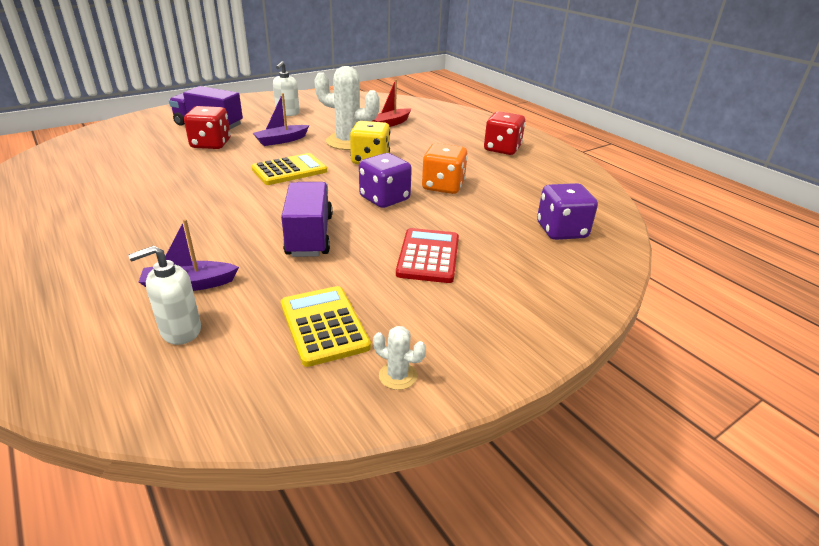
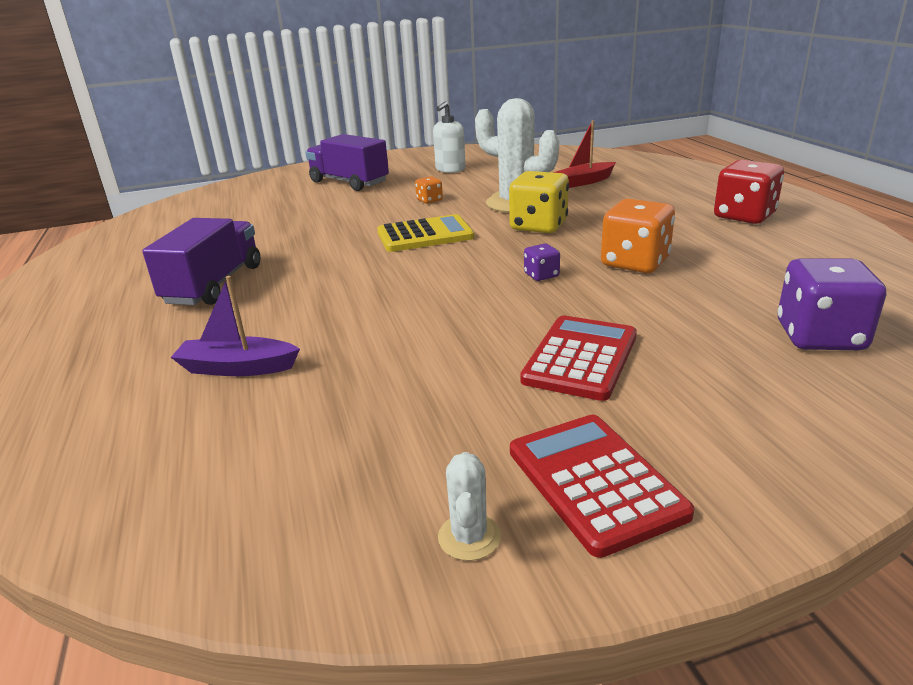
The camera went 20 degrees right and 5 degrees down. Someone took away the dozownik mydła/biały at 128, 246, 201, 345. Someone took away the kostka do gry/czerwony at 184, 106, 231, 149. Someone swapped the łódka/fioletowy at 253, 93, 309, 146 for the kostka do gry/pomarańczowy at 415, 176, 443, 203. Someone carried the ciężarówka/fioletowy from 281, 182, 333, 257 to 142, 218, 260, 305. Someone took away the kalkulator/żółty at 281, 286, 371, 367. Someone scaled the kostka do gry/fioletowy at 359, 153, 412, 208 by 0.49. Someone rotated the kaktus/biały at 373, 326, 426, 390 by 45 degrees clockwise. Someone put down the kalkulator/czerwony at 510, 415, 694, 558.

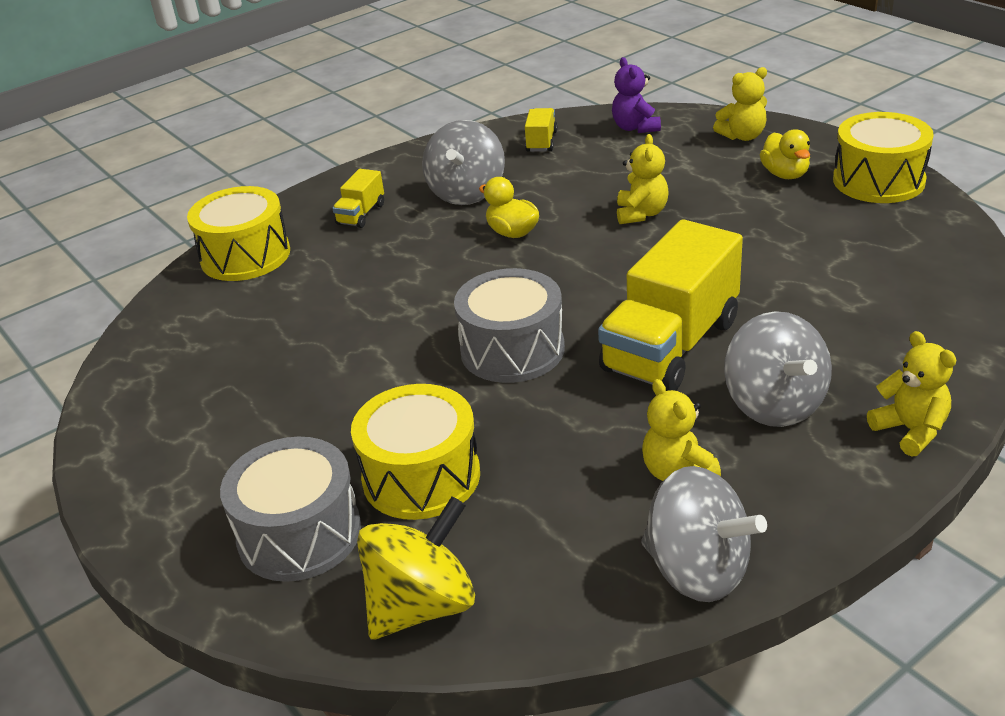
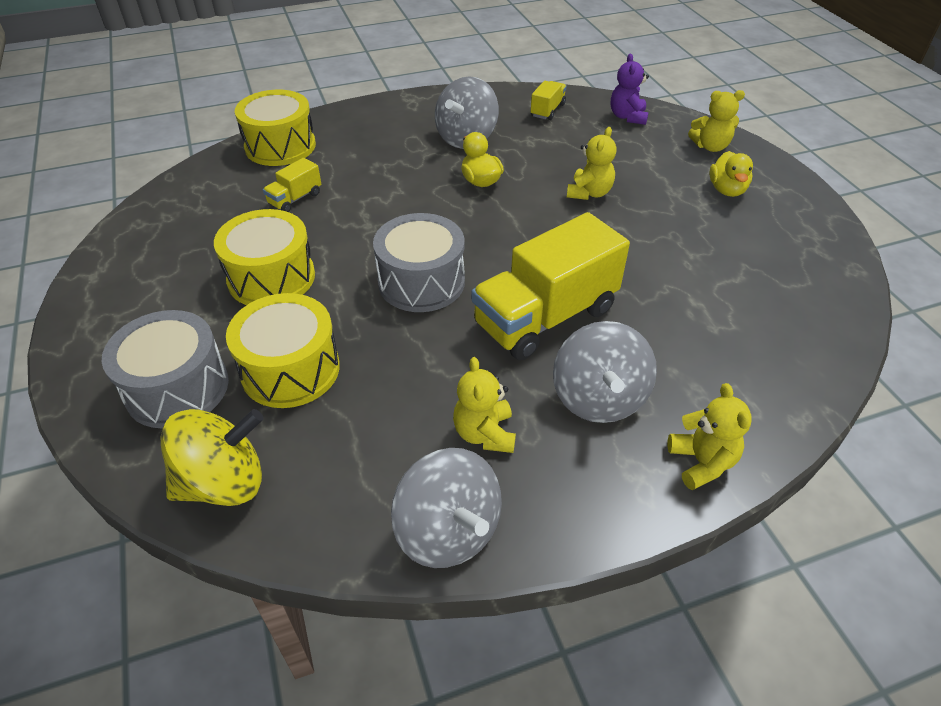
The camera went 15 degrees right and 10 degrees up. Someone carried the ciężarówka/żółty from 332, 169, 384, 228 to 263, 158, 321, 212. Someone carried the bęben/żółty from 833, 112, 934, 203 to 214, 209, 315, 305.

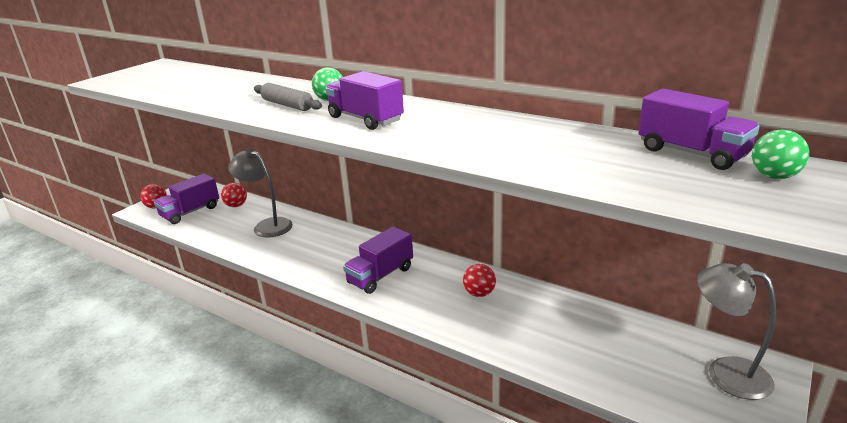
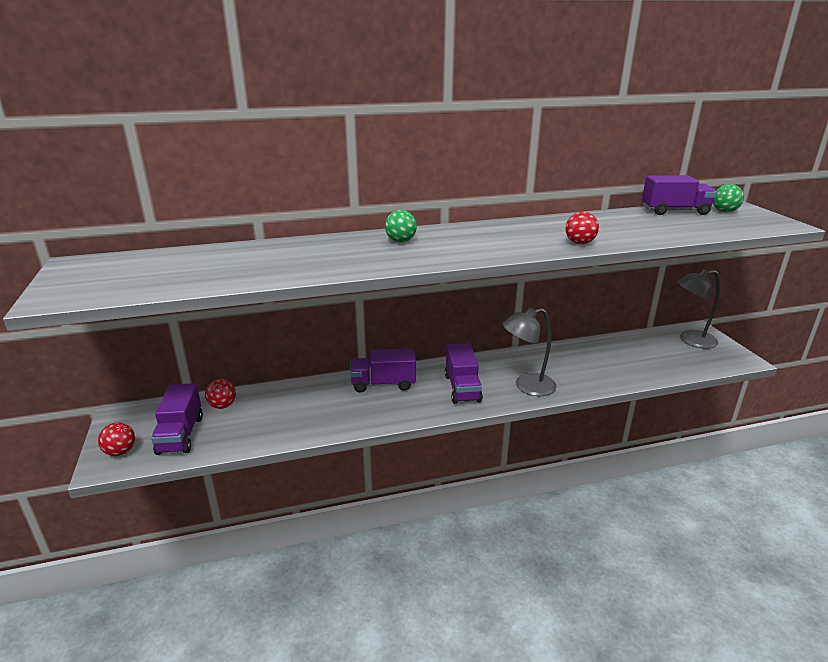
The camera went 50 degrees left and 0 degrees up. Someone carried the lampka/szary from 228, 148, 293, 238 to 503, 308, 556, 396. Someone took away the wałek do ciasta/szary at 254, 83, 322, 111. Someone carried the ciężarówka/fioletowy from 325, 71, 404, 130 to 350, 348, 416, 393. Someone carried the piłka/czerwony from 463, 264, 496, 297 to 565, 212, 599, 244.

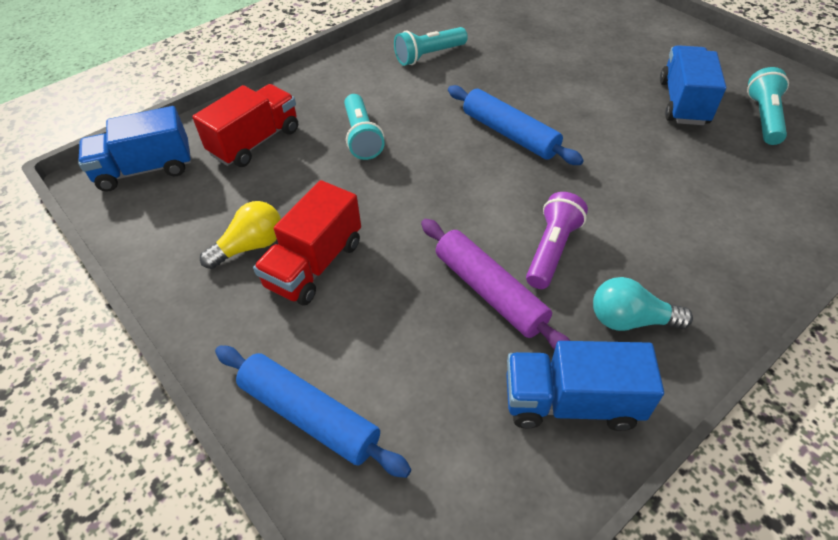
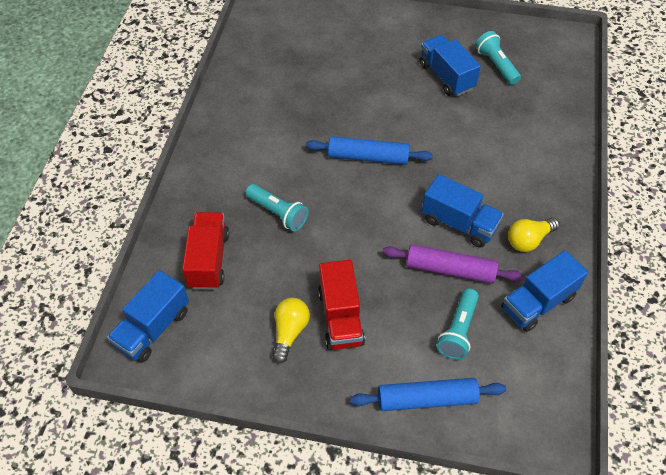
The camera went 40 degrees left and 5 degrees up. Someone carried the latarka/turkusowy from 394, 27, 468, 66 to 437, 289, 479, 360. Someone swapped the latarka/fioletowy at 526, 192, 588, 289 for the ciężarówka/niebieski at 422, 174, 504, 248. Someone repainted the żarówka/turkusowy at 593, 277, 693, 331, which became the żarówka/żółty at 508, 217, 559, 252.

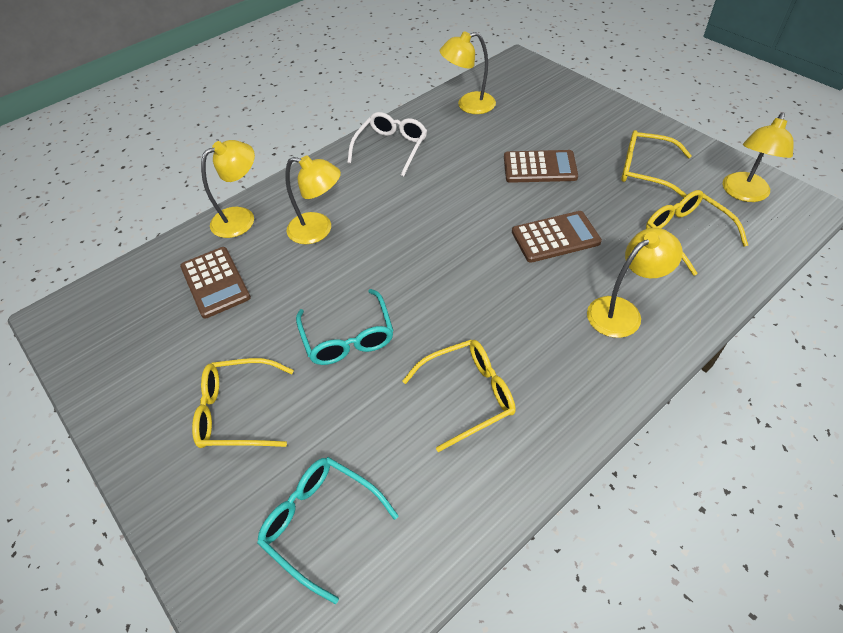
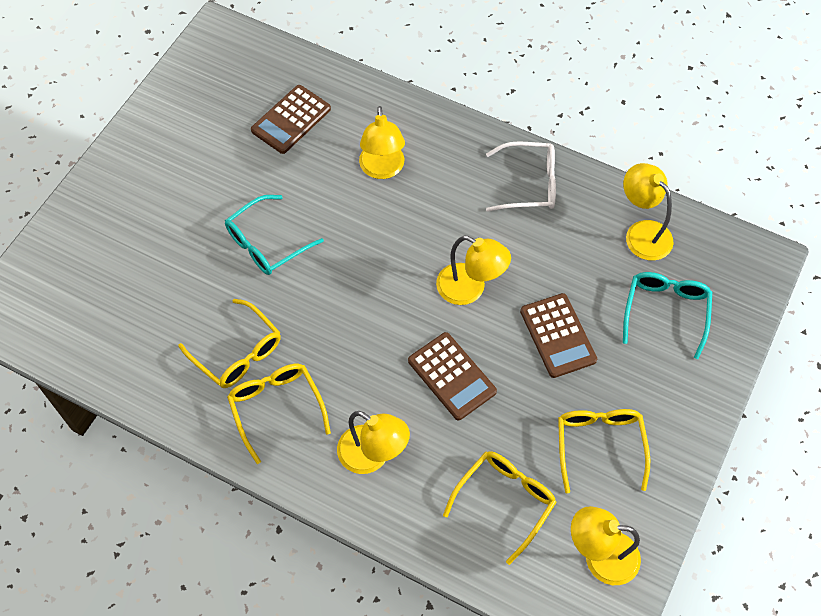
The camera went 65 degrees right and 10 degrees up. Someone carried the okulary/żółty from 192, 358, 294, 448 to 227, 364, 331, 464. Someone carried the lampka/żółty from 201, 140, 255, 238 to 436, 236, 511, 305. Someone carried the okulary/turkusowy from 257, 457, 399, 604 to 623, 272, 712, 359.

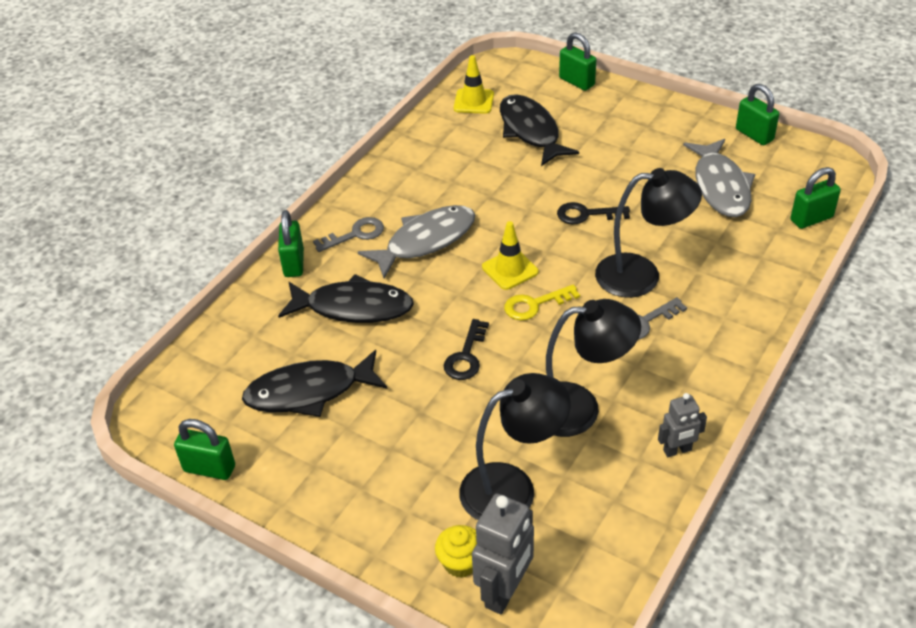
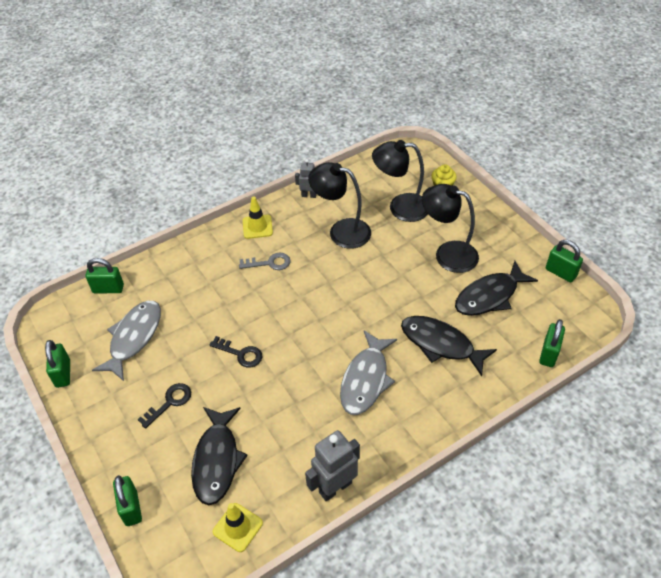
The camera went 155 degrees left and 5 degrees up. Someone rotated the ryba/czarny at 242, 350, 387, 417 by 135 degrees clockwise. Someone carried the kłódka/zielony from 278, 210, 304, 277 to 539, 319, 565, 367. Someone took away the klucz/szary at 313, 217, 384, 252. Someone rotated the ryba/szary at 358, 205, 475, 278 by 60 degrees counterclockwise. Someone carried the klucz/czarny from 444, 319, 489, 380 to 138, 383, 191, 429. Someone carried the robot/szary from 472, 494, 534, 615 to 305, 430, 360, 501. Someone carried the pachołek/żółty from 482, 221, 539, 290 to 243, 196, 273, 239. Someone took away the klucz/żółty at 504, 284, 580, 320. Someone carried the lampka/czarny from 595, 168, 702, 298 to 422, 184, 479, 273.

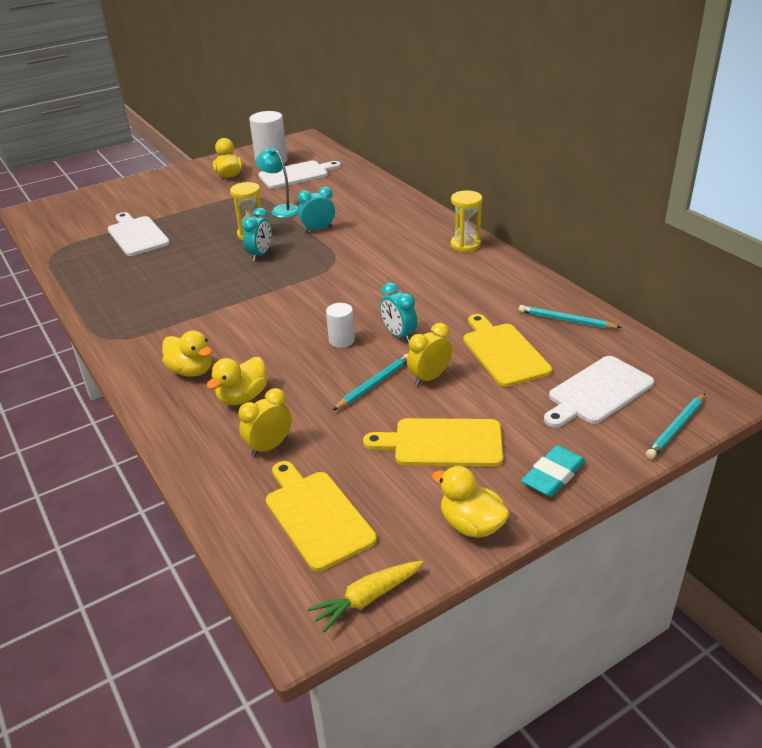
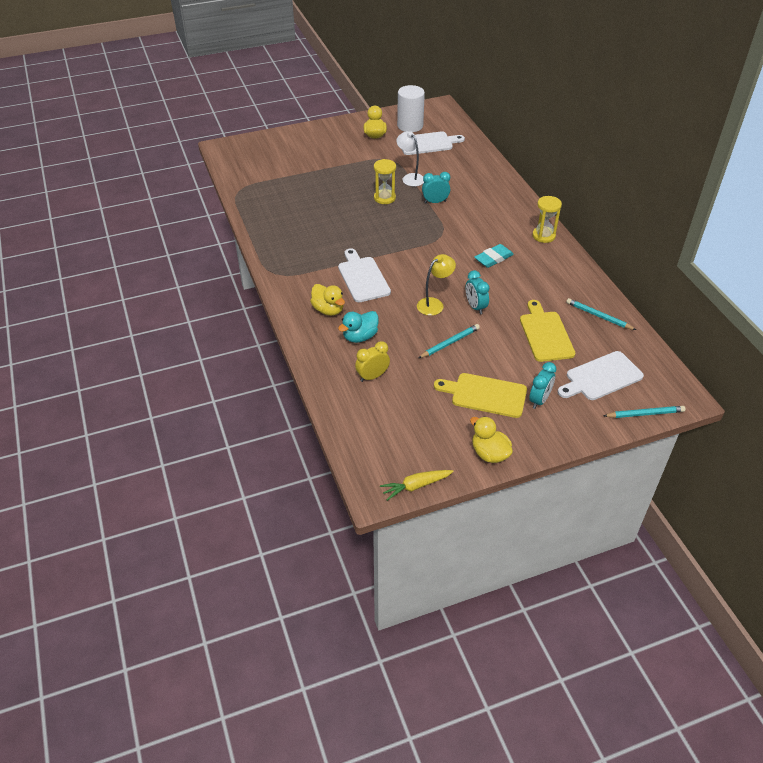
The camera went 10 degrees right and 10 degrees up. Someone carried the deska do krojenia/biały from 108, 212, 170, 256 to 338, 248, 391, 302. Someone repainted the kaczka/żółty at 207, 357, 267, 405, which became the kaczka/turkusowy at 338, 311, 379, 343. Someone carried the budzik/turkusowy from 242, 208, 272, 261 to 529, 362, 556, 409. Someone repainted the lampka/turkusowy at 256, 147, 299, 218, which became the lampka/biały at 396, 131, 424, 186. Someone took away the deska do krojenia/żółty at 266, 461, 377, 572. Someone swapped the walec/biały at 326, 303, 355, 348 for the lampka/żółty at 417, 254, 456, 316. Someone took away the budzik/żółty at 407, 323, 452, 386. Someone carried the gumka do mazania/turkusowy from 521, 445, 586, 497 to 474, 244, 514, 268. Someone rotated the ołówek/turkusowy at 646, 393, 705, 459 by 150 degrees counterclockwise.

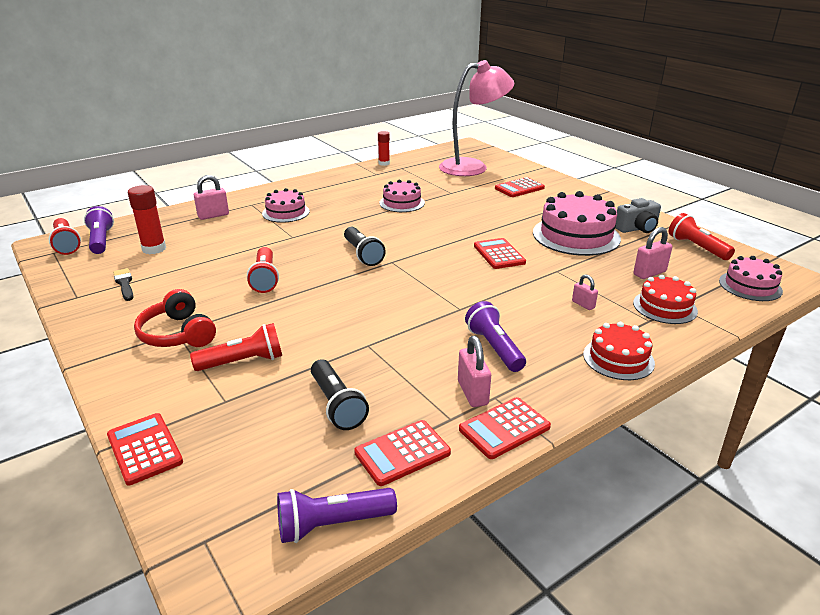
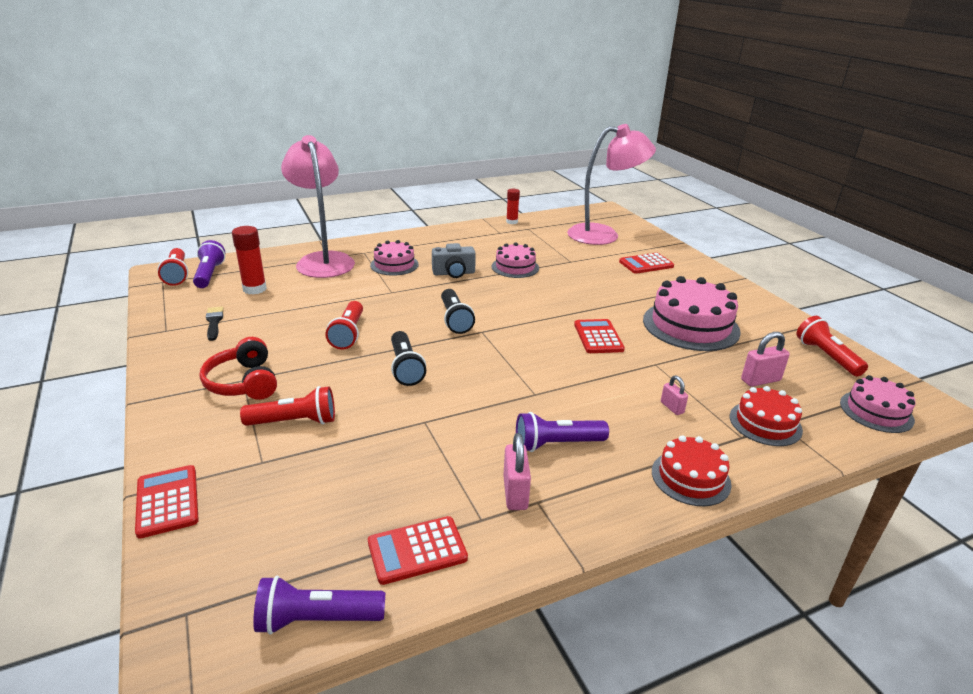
The camera went 10 degrees right and 0 degrees up. Someone swapped the kłódka/różowy at 194, 175, 229, 220 for the lampka/różowy at 281, 135, 355, 278. Someone carried the latarka/czarny from 311, 360, 369, 430 to 391, 331, 426, 386. Someone took away the kalkulator/czerwony at 459, 397, 551, 459. Someone rotated the latarka/fioletowy at 465, 301, 526, 372 by 90 degrees counterclockwise. Someone carried the aparat fotograficzny/szary from 616, 198, 661, 233 to 432, 243, 476, 278.

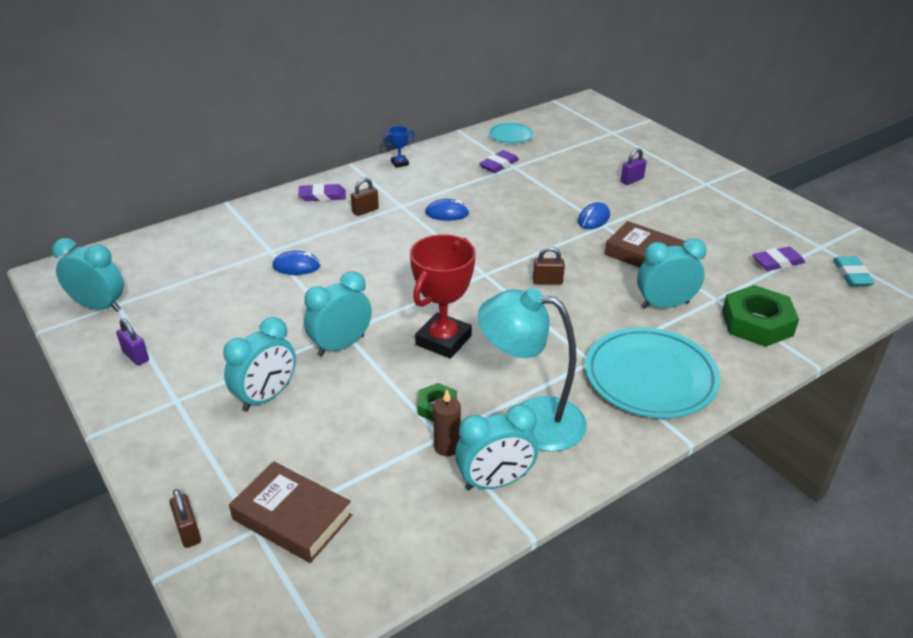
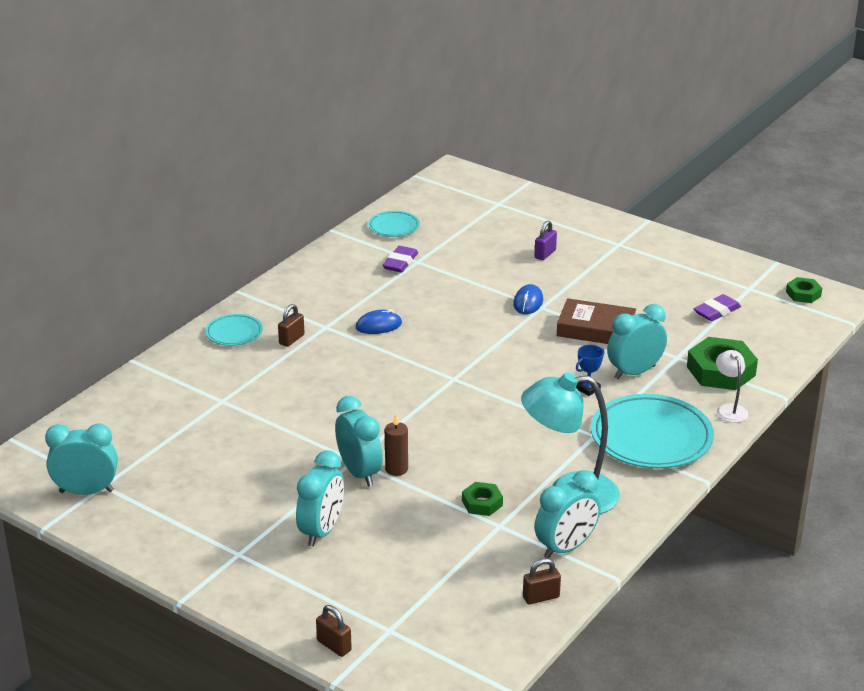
The camera went 20 degrees left and 5 degrees down. Someone took away the kłódka/fioletowy at 116, 318, 149, 366. Someone took away the książka/brązowy at 229, 461, 352, 563. Someone took away the myszka/niebieski at 273, 251, 321, 275. Someone swapped the gumka do mazania/fioletowy at 298, 184, 346, 201 for the talerz/turkusowy at 205, 314, 263, 346. Someone rotated the budzik/turkusowy at 304, 271, 372, 356 by 120 degrees clockwise. Someone carried the puchar/niebieski from 383, 126, 414, 168 to 576, 345, 605, 396. Someone took away the puchar/czerwony at 410, 234, 476, 359. Someone carried the świeca/brązowy from 433, 390, 461, 456 to 385, 414, 408, 476. Someone carried the kłódka/brązowy from 533, 247, 565, 285 to 523, 558, 561, 604. Someone took away the gumka do mazania/turkusowy at 833, 256, 875, 286. Someone put down the lampka/biały at 716, 350, 748, 423. Someone put down the nakrętka/zielony at 786, 277, 822, 303.

